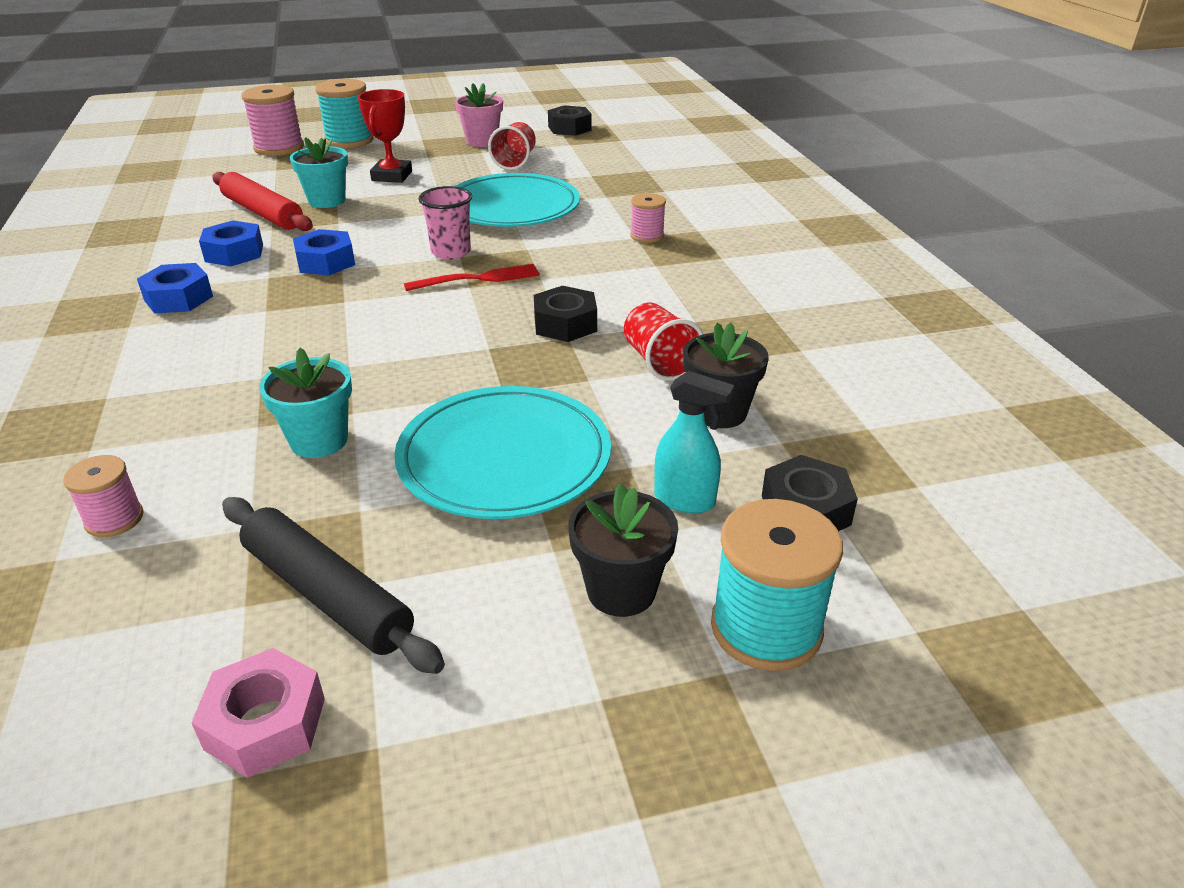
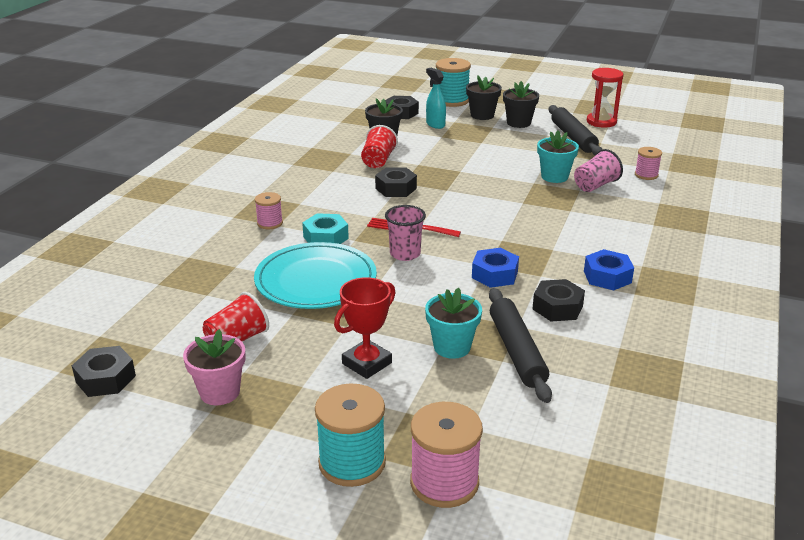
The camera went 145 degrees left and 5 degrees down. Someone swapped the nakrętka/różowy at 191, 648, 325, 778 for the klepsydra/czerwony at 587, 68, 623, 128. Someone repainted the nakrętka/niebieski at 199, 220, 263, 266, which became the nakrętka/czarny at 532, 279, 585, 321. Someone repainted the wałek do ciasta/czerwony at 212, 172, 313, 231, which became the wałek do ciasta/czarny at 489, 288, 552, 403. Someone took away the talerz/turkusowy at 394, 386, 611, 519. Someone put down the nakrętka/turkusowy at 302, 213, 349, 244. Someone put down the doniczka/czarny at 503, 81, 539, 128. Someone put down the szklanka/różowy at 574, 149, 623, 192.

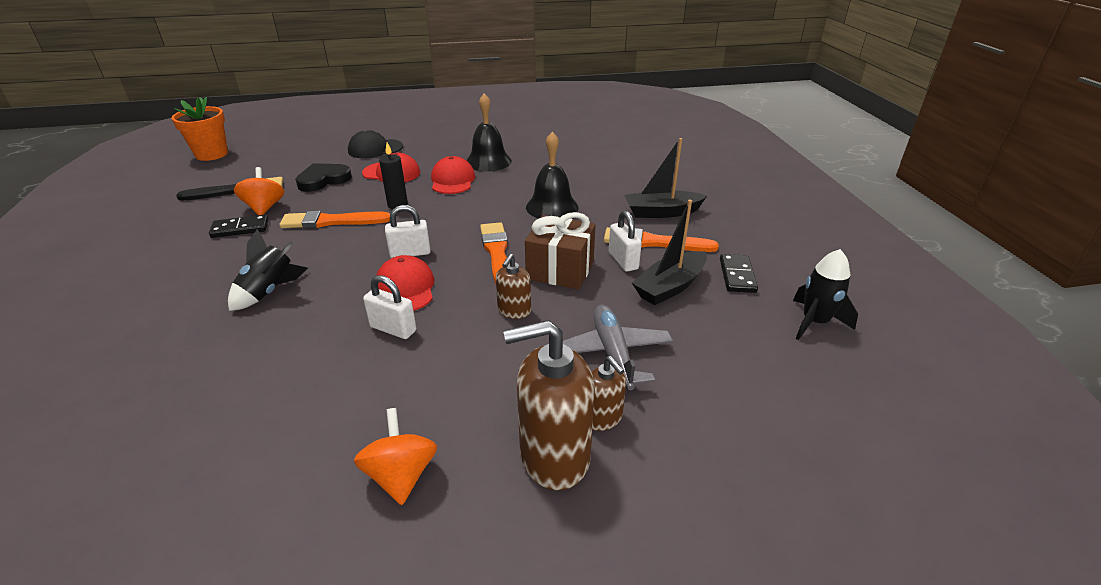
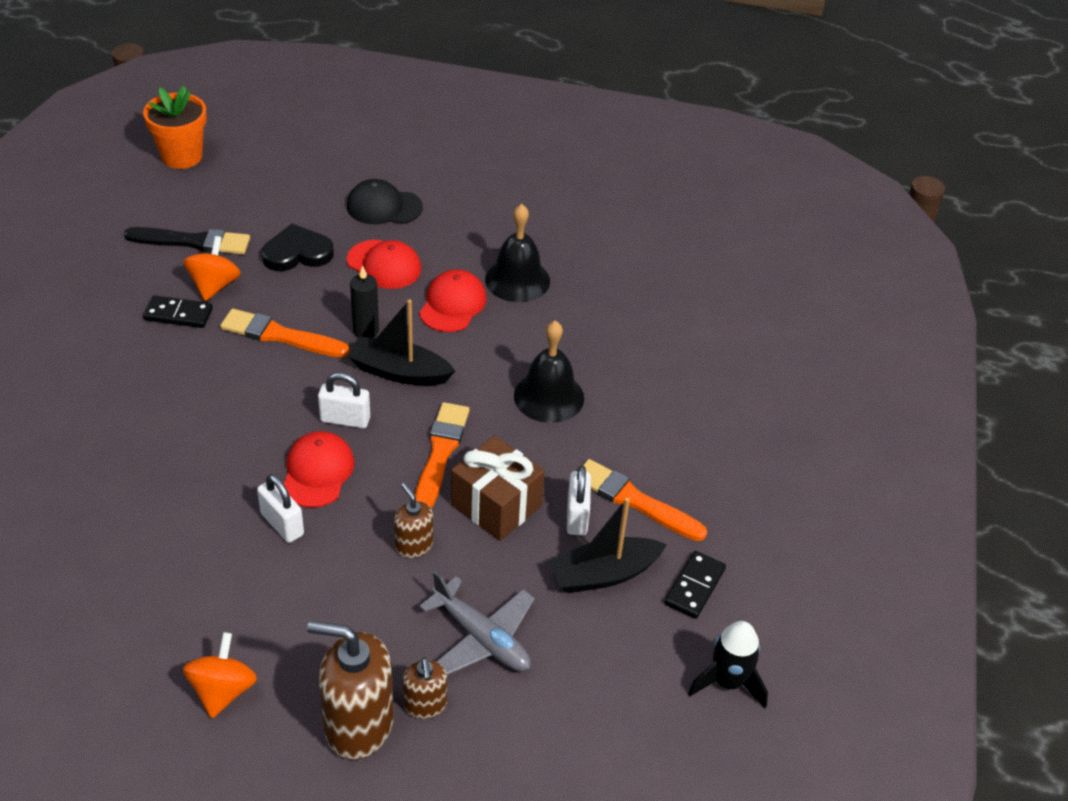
The camera went 20 degrees right and 10 degrees up. Someone took away the rakieta/czarny at 228, 229, 308, 311. Someone rotated the dozownik mydła/brązowy at 496, 254, 531, 319 by 105 degrees clockwise. Someone rotated the samolot/szary at 563, 305, 673, 390 by 120 degrees clockwise. Someone carried the łódka/czarny from 624, 138, 707, 218 to 348, 300, 455, 385.

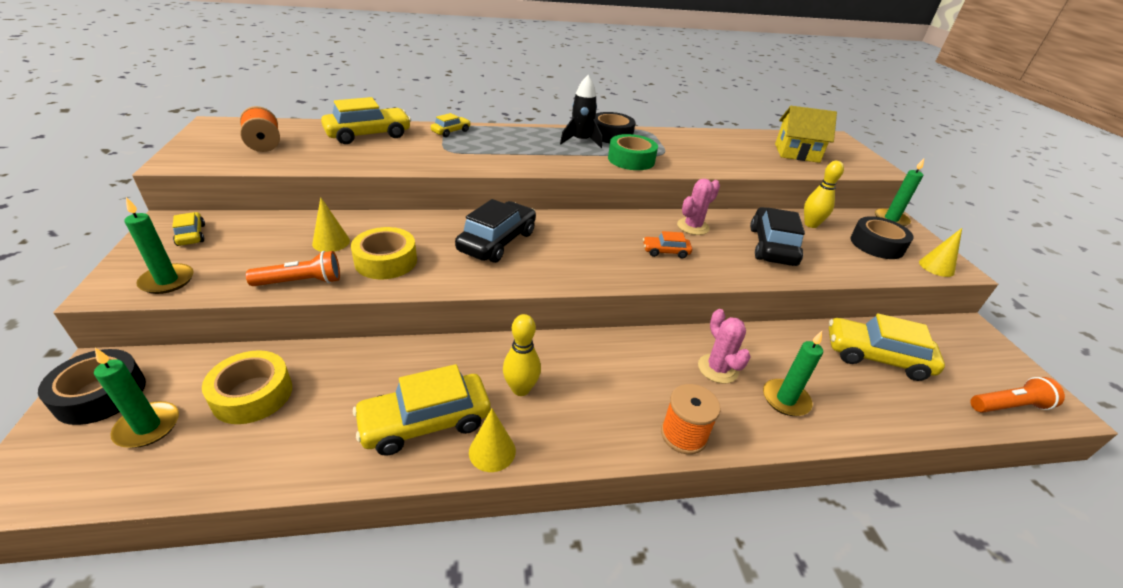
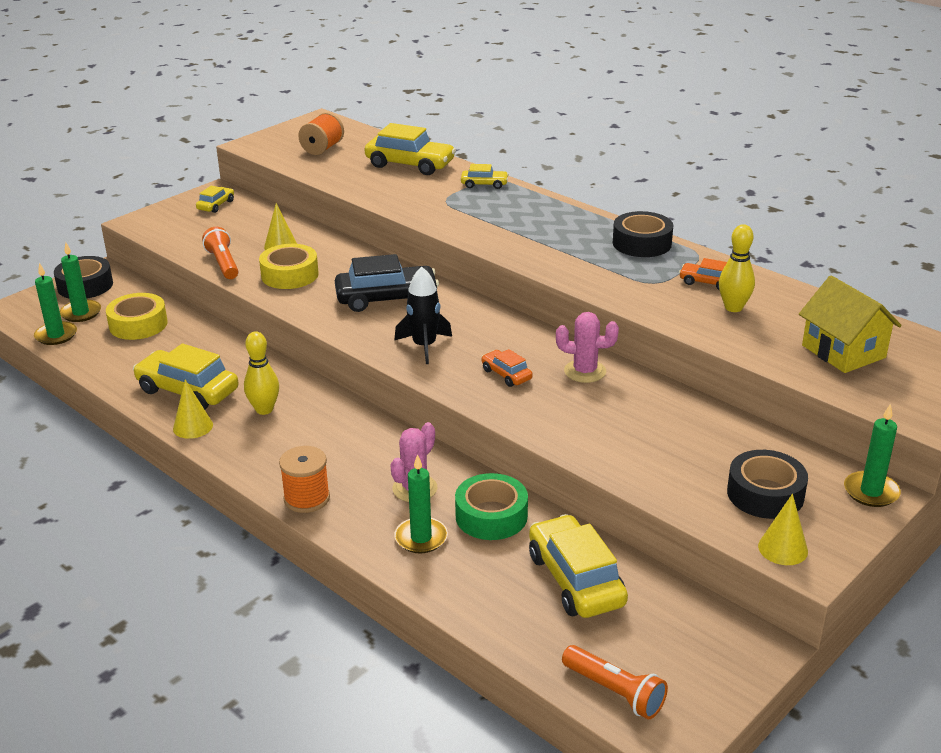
The camera went 55 degrees right and 5 degrees down. Someone carried the świeca/zielony from 124, 197, 194, 294 to 34, 263, 77, 345. Someone rotated the latarka/pomarańczowy at 246, 251, 340, 286 by 150 degrees counterclockwise. Someone carried the rakieta/czarny from 560, 75, 602, 148 to 394, 267, 452, 364. Someone carried the taśma klejąca/zielony from 608, 134, 658, 170 to 455, 473, 528, 540. Someone took away the samochód/czarny at 750, 207, 805, 266. Someone carried the kręgiel/żółty from 804, 161, 844, 228 to 719, 224, 755, 312. Someone put down the samochód/pomarańczowy at 679, 258, 727, 290.

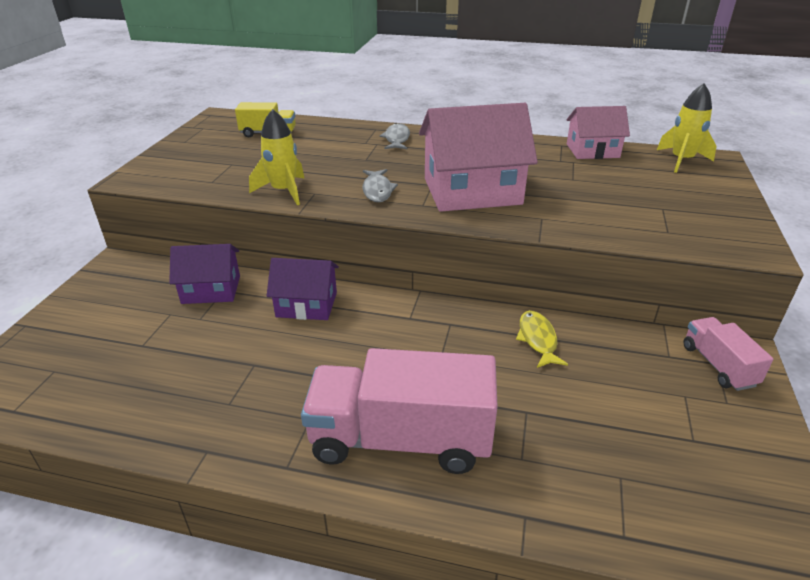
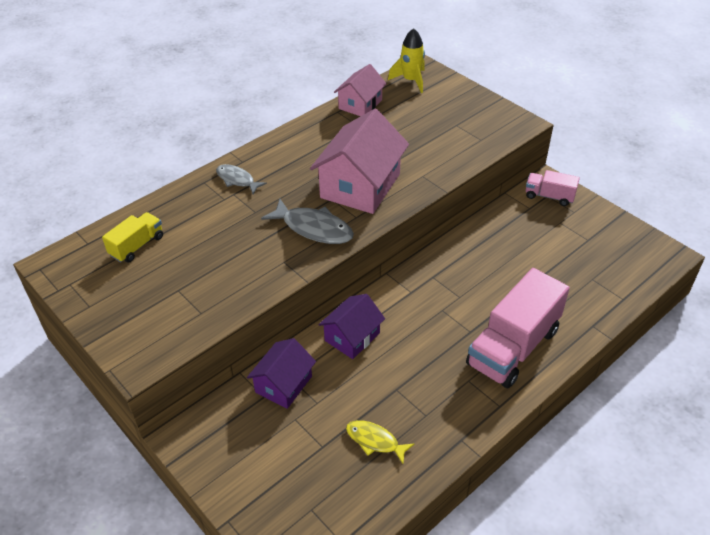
The camera went 55 degrees left and 10 degrees up. Someone took away the rakieta/żółty at 249, 109, 305, 205. Someone scaled the ryba/szary at 362, 169, 398, 202 by 1.58. Someone carried the ryba/żółty from 516, 310, 568, 368 to 346, 420, 414, 464.

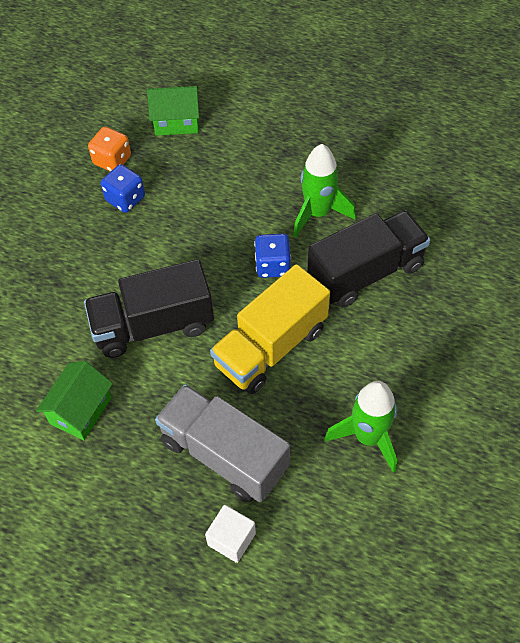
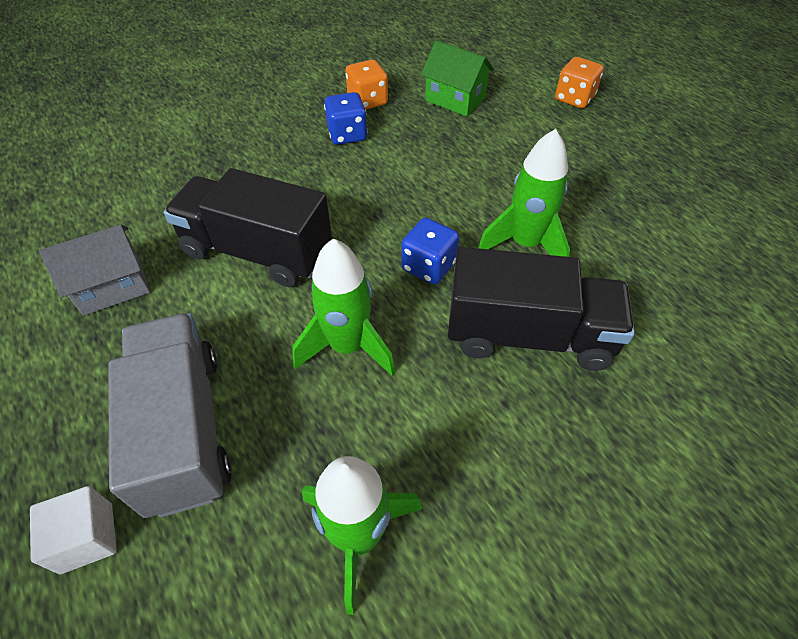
The camera went 35 degrees right and 5 degrees down. Someone repainted the domek/zielony at 36, 361, 113, 440, which became the domek/szary at 39, 225, 150, 316. Someone swapped the ciężarówka/żółty at 210, 264, 330, 394 for the rakieta/zielony at 292, 239, 396, 377. Someone put down the kostka do gry/pomarańczowy at 555, 57, 604, 108.

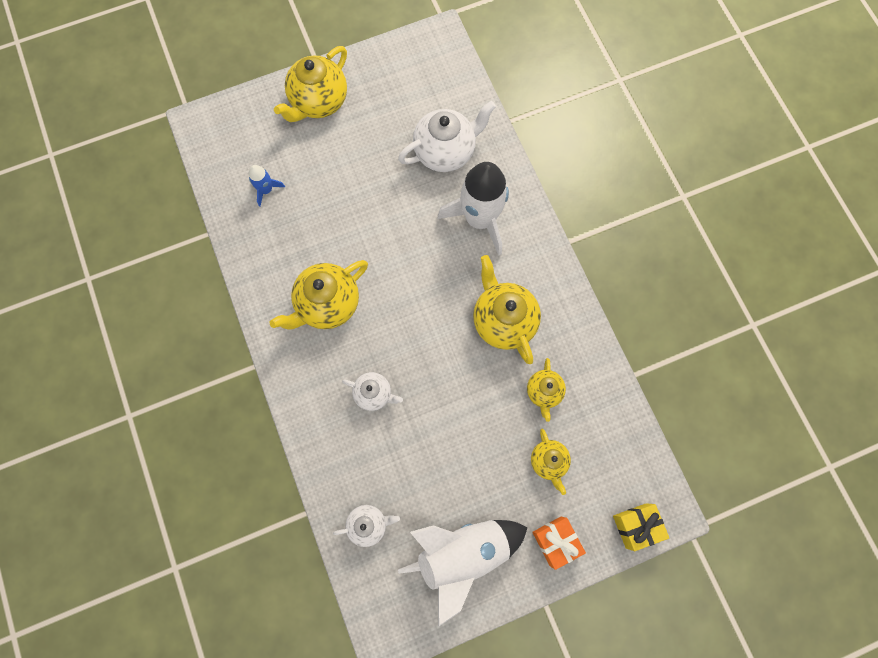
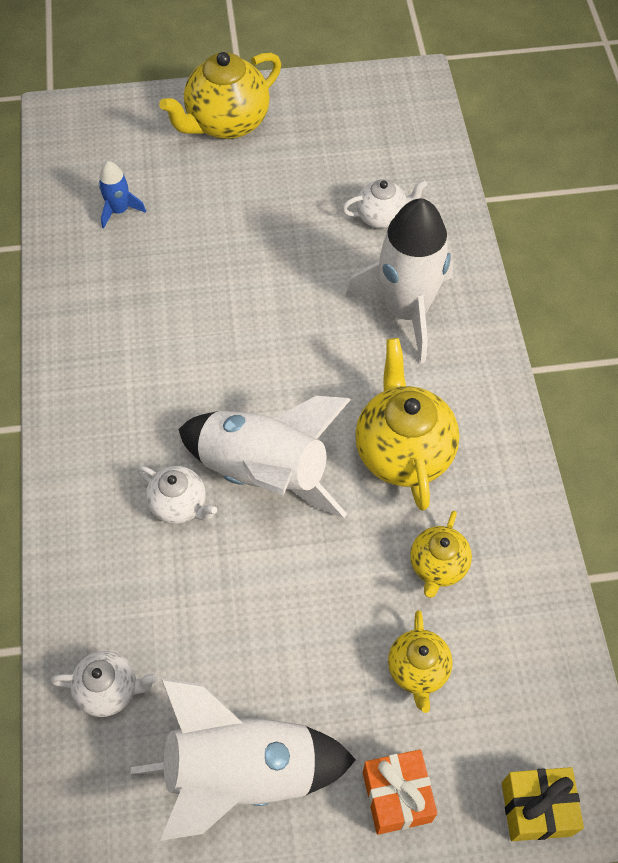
The camera went 15 degrees right and 15 degrees down. Someone took away the imbryk/żółty at 270, 260, 368, 330. Someone scaled the imbryk/biały at 398, 101, 496, 172 by 0.57. Someone put down the rakieta/biały at 179, 396, 351, 518.

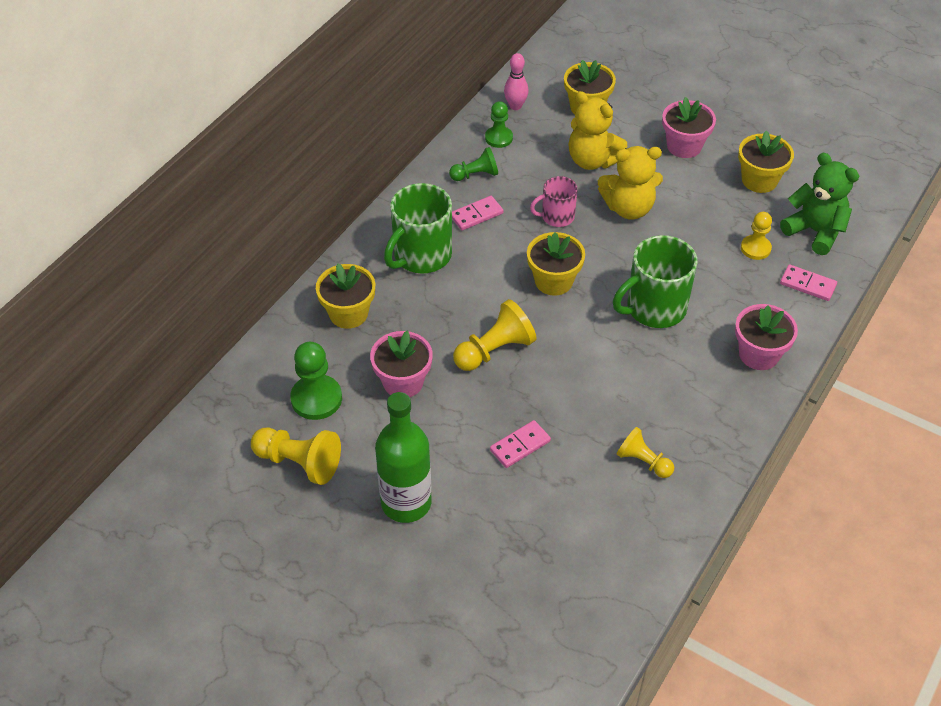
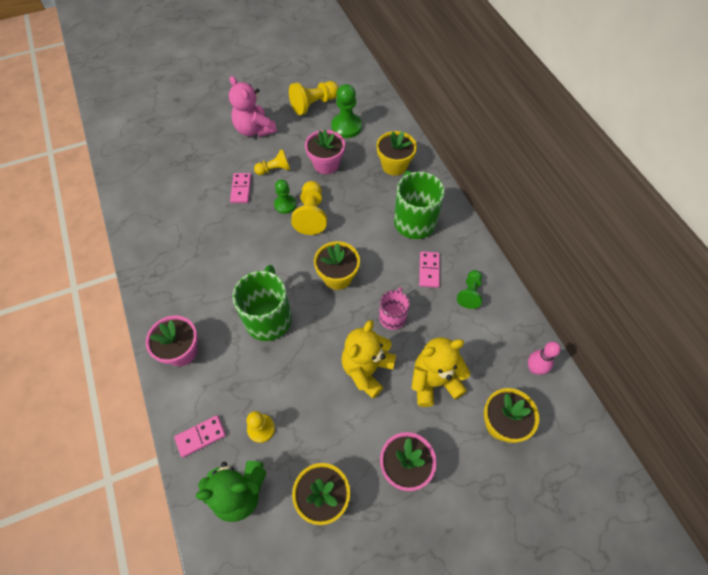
The camera went 125 degrees right and 10 degrees up. Someone swapped the butelka/zielony at 375, 392, 432, 523 for the miś/różowy at 229, 76, 277, 137. Someone carried the pionek/zielony from 485, 101, 513, 148 to 274, 179, 296, 214. Someone carried the pionek/żółty from 617, 427, 674, 478 to 254, 149, 290, 175.

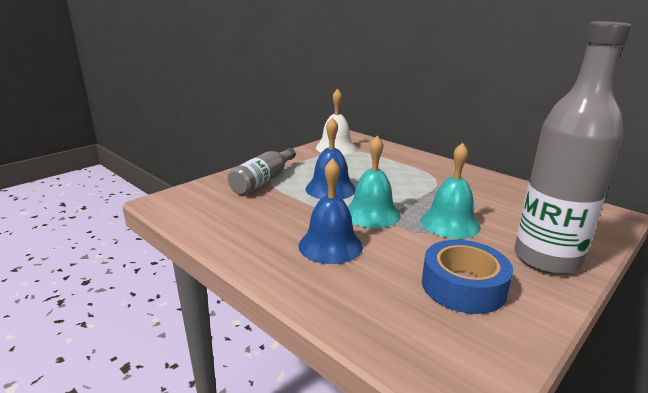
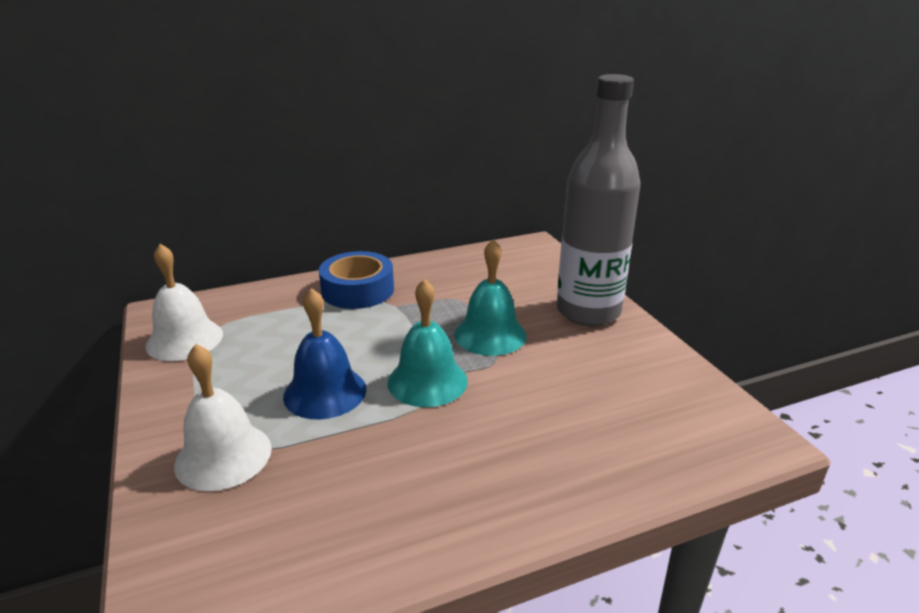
The camera went 65 degrees left and 5 degrees up. Someone swapped the butelka/szary at 228, 148, 296, 195 for the dzwonek/biały at 174, 344, 272, 491. Someone took away the dzwonek/niebieski at 299, 158, 363, 264. Someone carried the taśma klejąca/niebieski from 422, 240, 513, 314 to 319, 251, 394, 309.

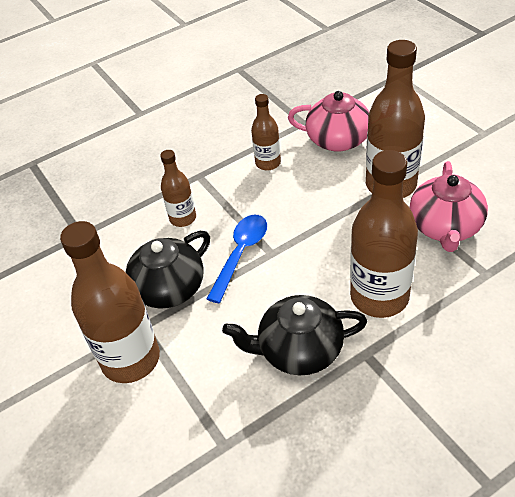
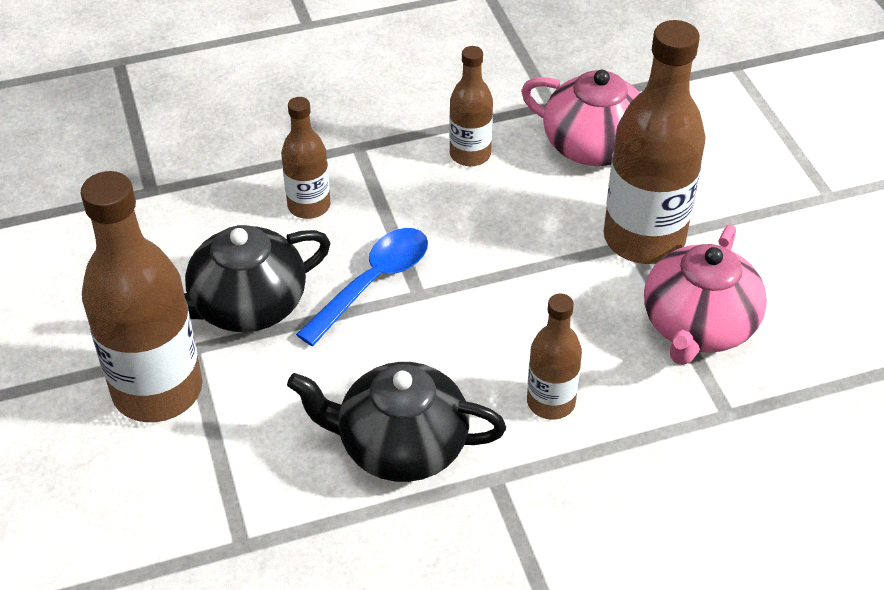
The camera went 10 degrees right and 0 degrees up. Someone scaled the butelka/brązowy at 350, 150, 418, 318 by 0.54.

